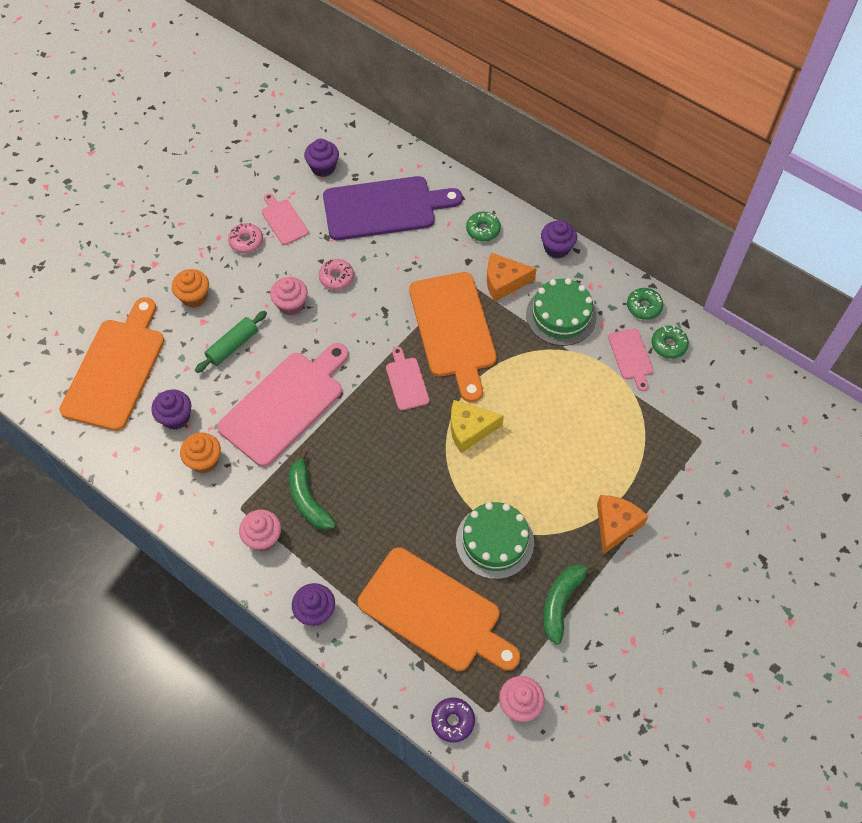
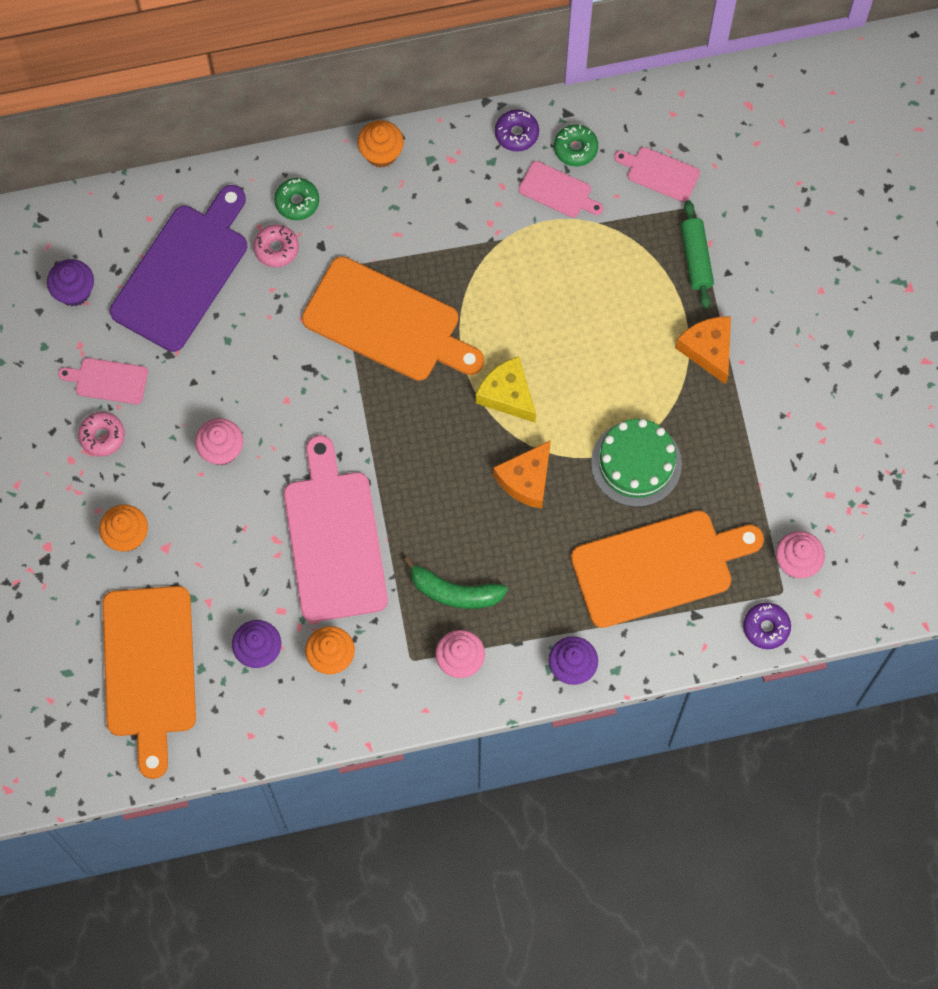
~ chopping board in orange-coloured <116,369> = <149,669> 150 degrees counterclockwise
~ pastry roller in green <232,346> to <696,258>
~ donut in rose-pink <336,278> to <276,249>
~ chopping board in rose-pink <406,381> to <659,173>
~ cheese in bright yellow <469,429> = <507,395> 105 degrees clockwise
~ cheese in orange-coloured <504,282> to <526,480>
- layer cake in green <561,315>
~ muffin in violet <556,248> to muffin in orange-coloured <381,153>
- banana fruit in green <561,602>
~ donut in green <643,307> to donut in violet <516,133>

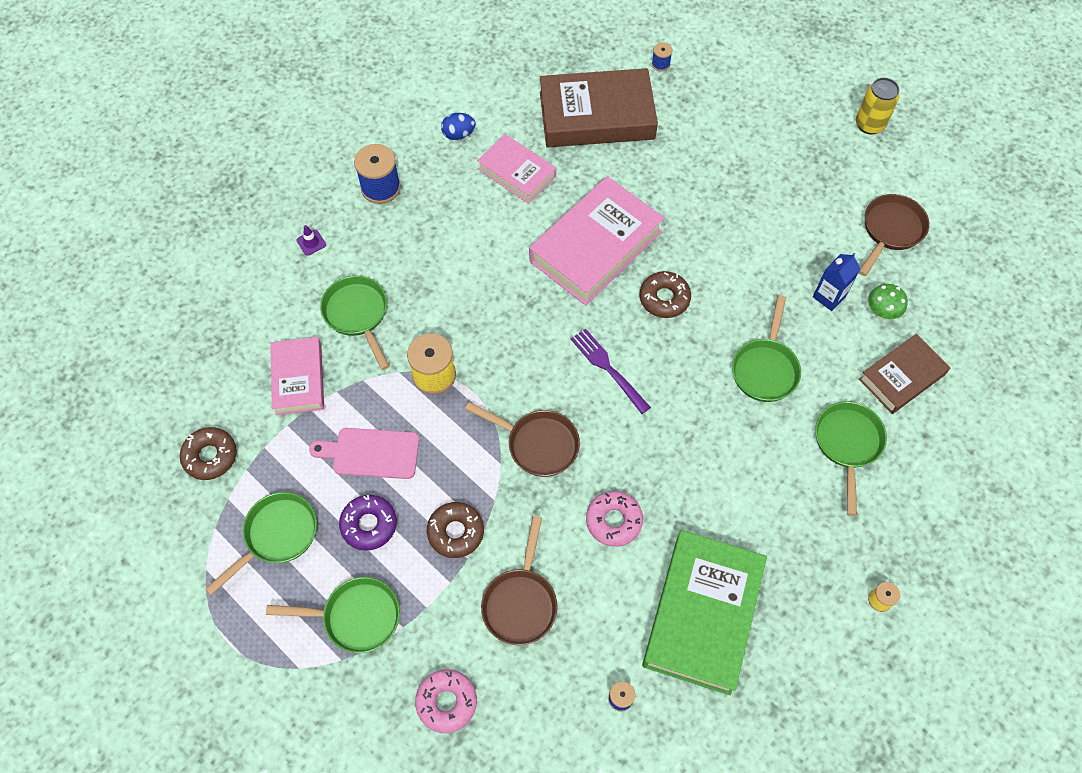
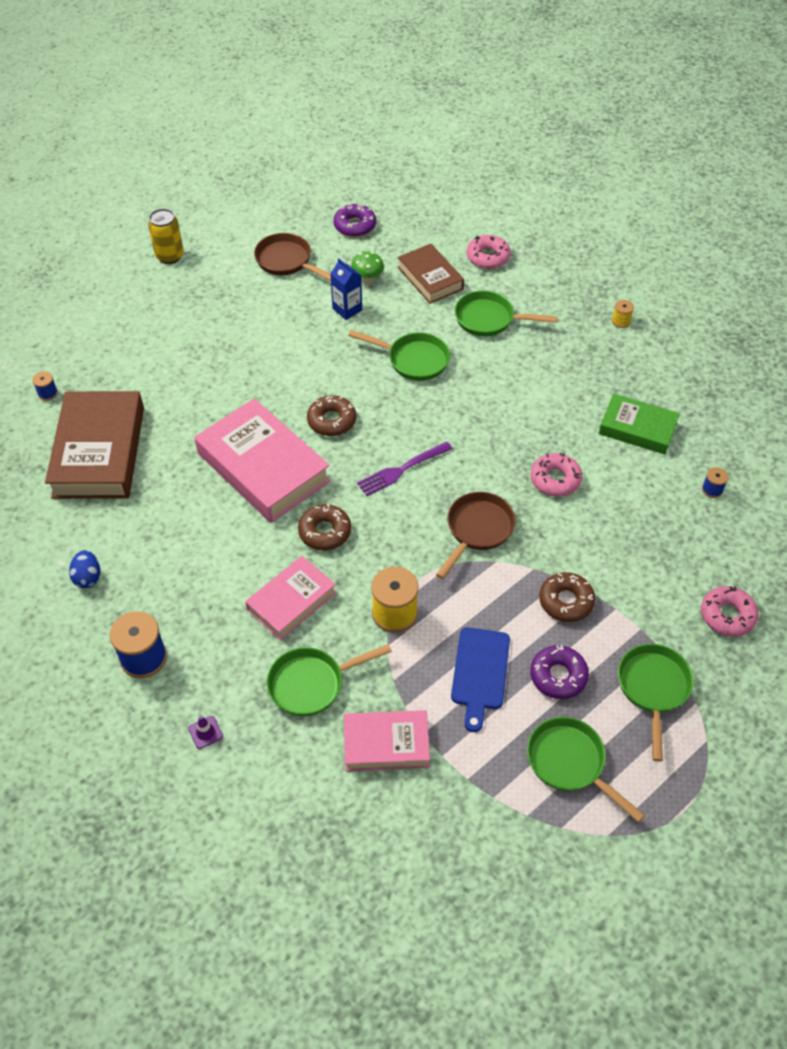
~ donut in russet <210,456> to <325,532>
~ chopping board in rose-pink <371,453> to chopping board in royal blue <480,673>
~ book in rose-pink <517,173> to <291,601>
- pan in russet <521,602>
~ book in green <702,614> = <637,428> x0.60
+ donut in violet <355,226>
+ donut in rose-pink <488,257>

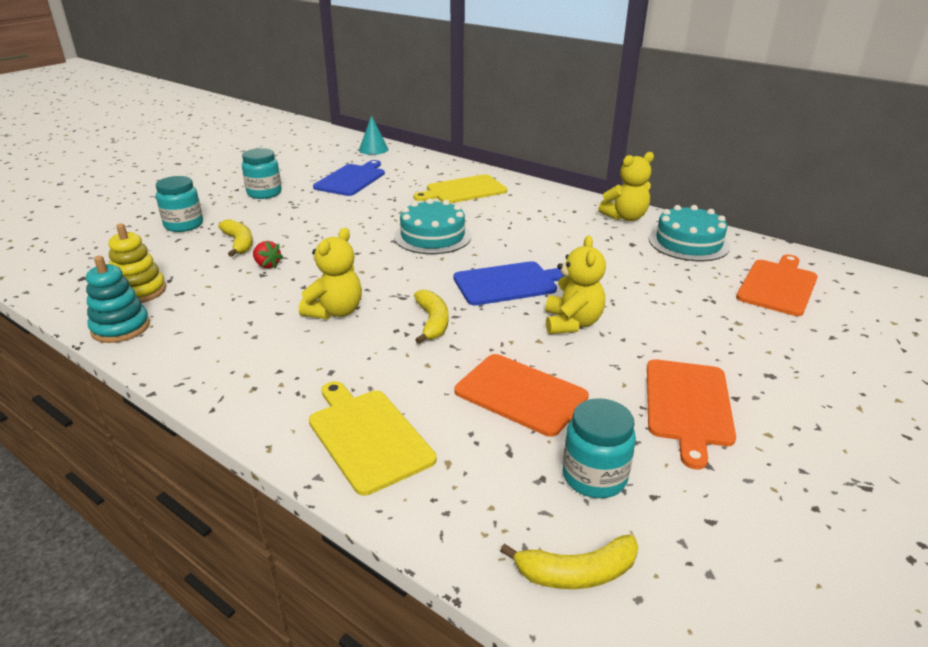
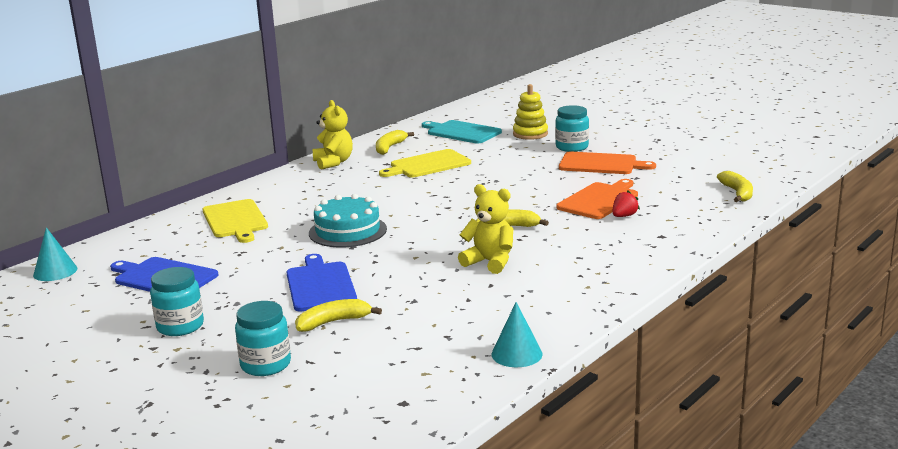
~ stacking rings in turquoise <121,328> to cone in turquoise <516,354>
~ stacking rings in bright yellow <139,291> to <530,134>
~ strawberry in crimson <267,265> to <624,216>
~ chopping board in bright yellow <368,436> to <427,165>
~ chopping board in royal blue <509,283> to <320,285>
- teddy bear in bright yellow <572,323>
~ jar in turquoise <594,477> to <572,147>
~ layer cake in turquoise <688,243> to banana fruit in bright yellow <389,148>
~ chopping board in orange-coloured <778,286> to chopping board in turquoise <462,132>

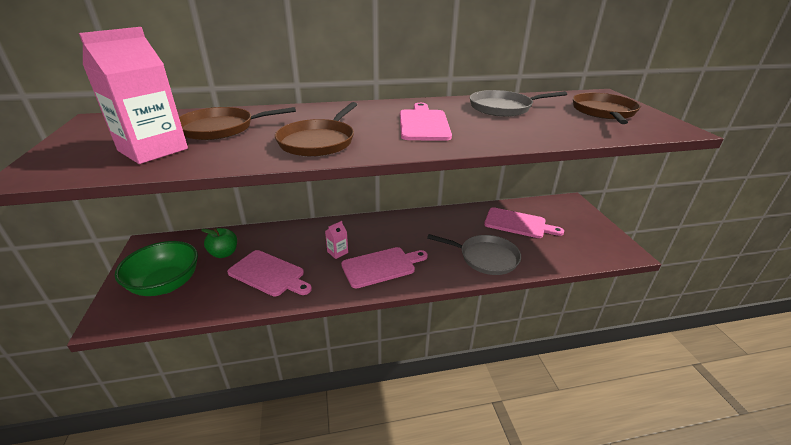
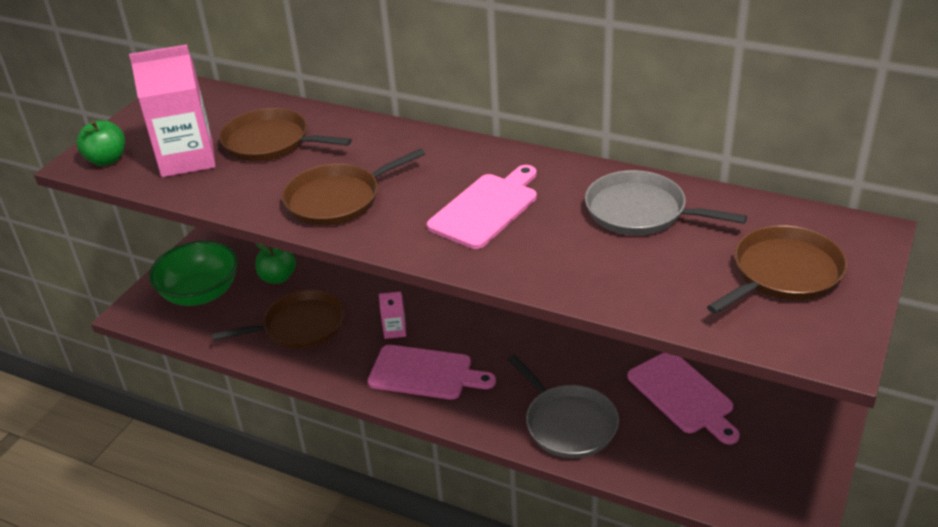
~ chopping board in rose-pink <269,274> to pan in russet <300,326>
+ toy apple in green <107,160>

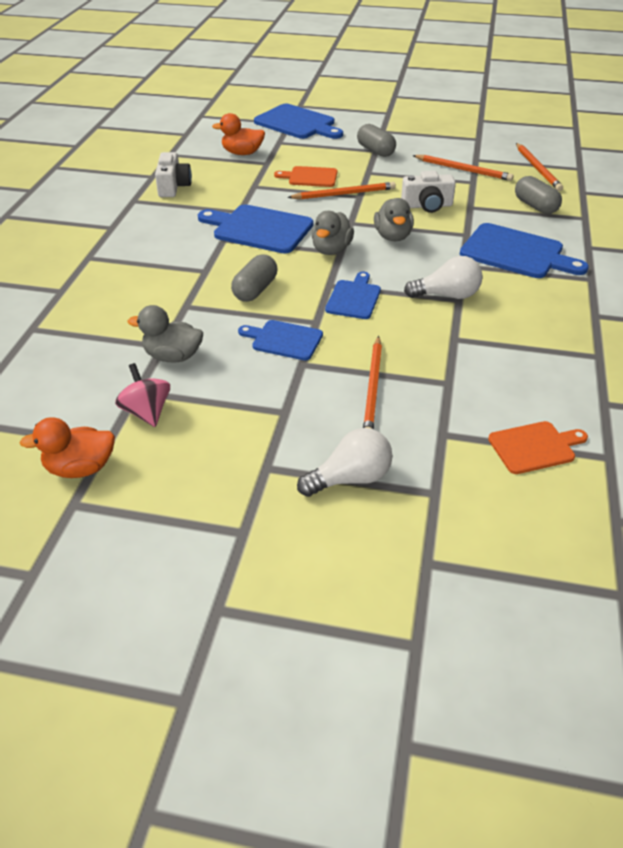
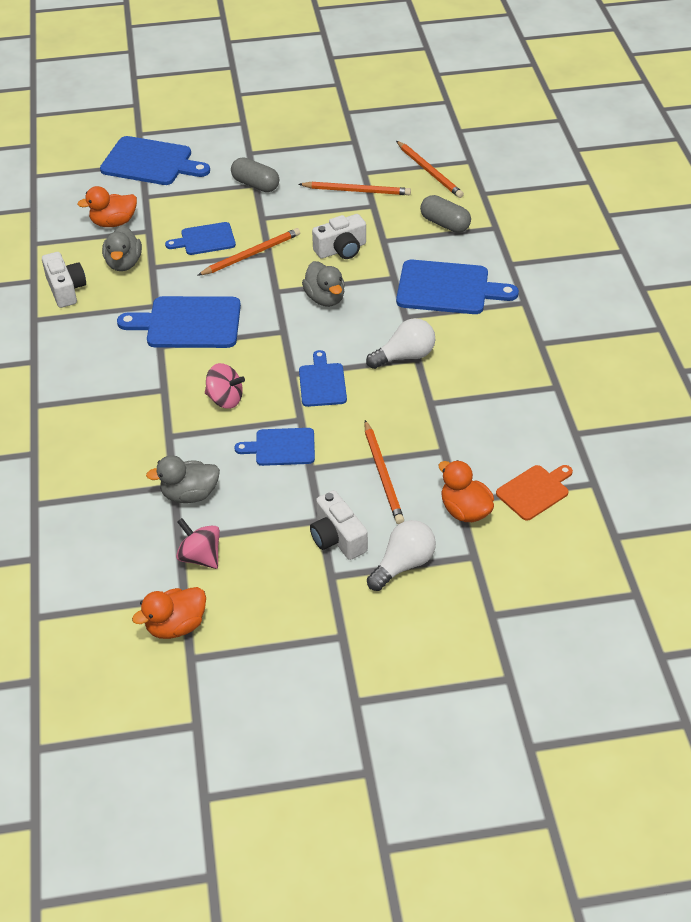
~ pill shape in gray <255,290> to whirligig in rose-pink <225,399>
~ chopping board in orange-coloured <310,177> to chopping board in royal blue <205,239>
~ rubber duck in gray <331,250> to <124,263>
+ camera in pure white <337,538>
+ rubber duck in orange-coloured <465,510>

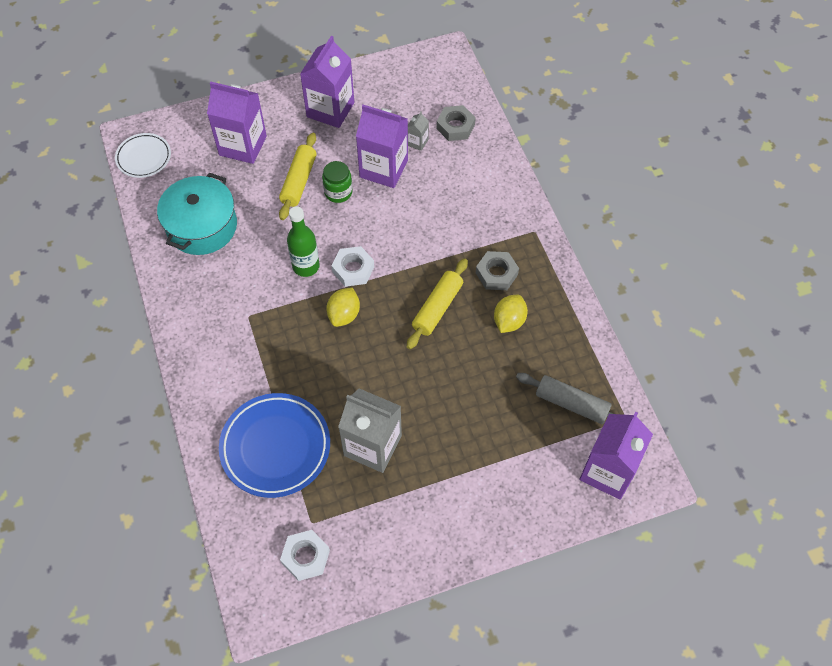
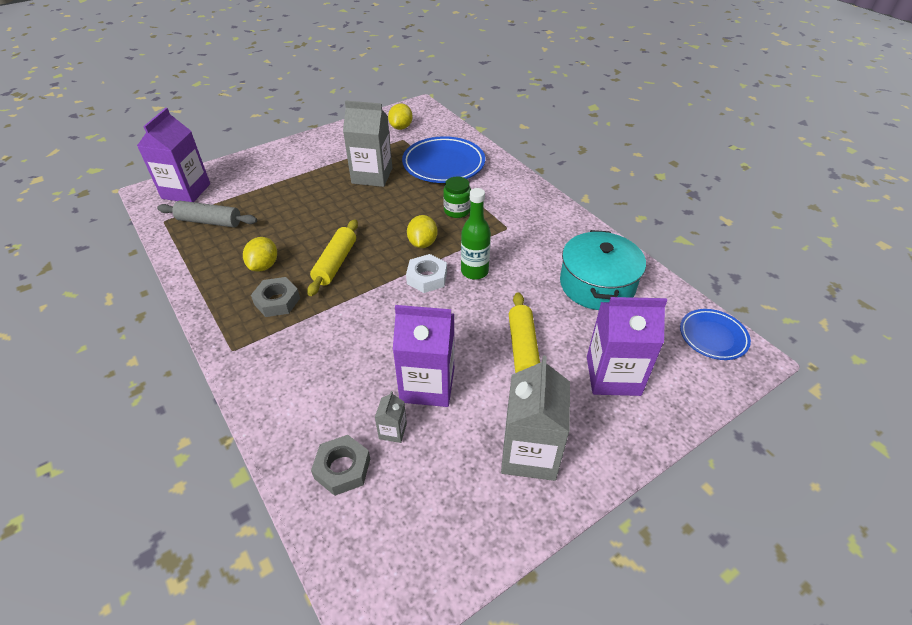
~ dinner plate in pure white <144,158> to dinner plate in royal blue <713,337>
~ hexagon nut in pure white <306,557> to citrus fruit in bright yellow <401,127>
~ juice carton in violet <330,110> to juice carton in gray <529,453>
~ jar in green <338,192> to <457,211>

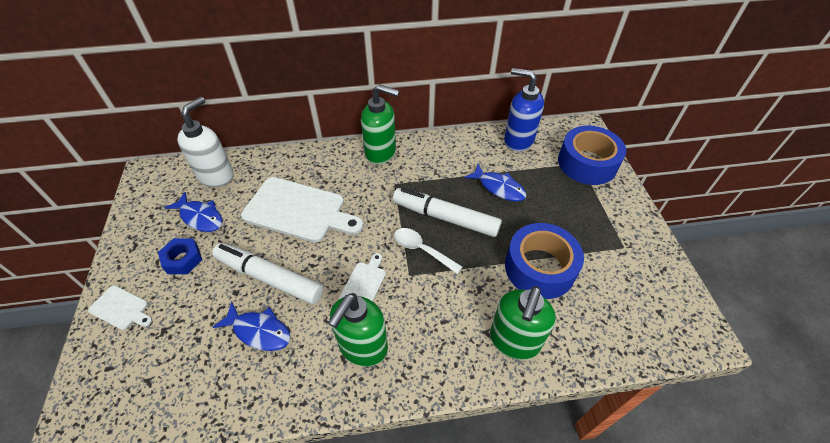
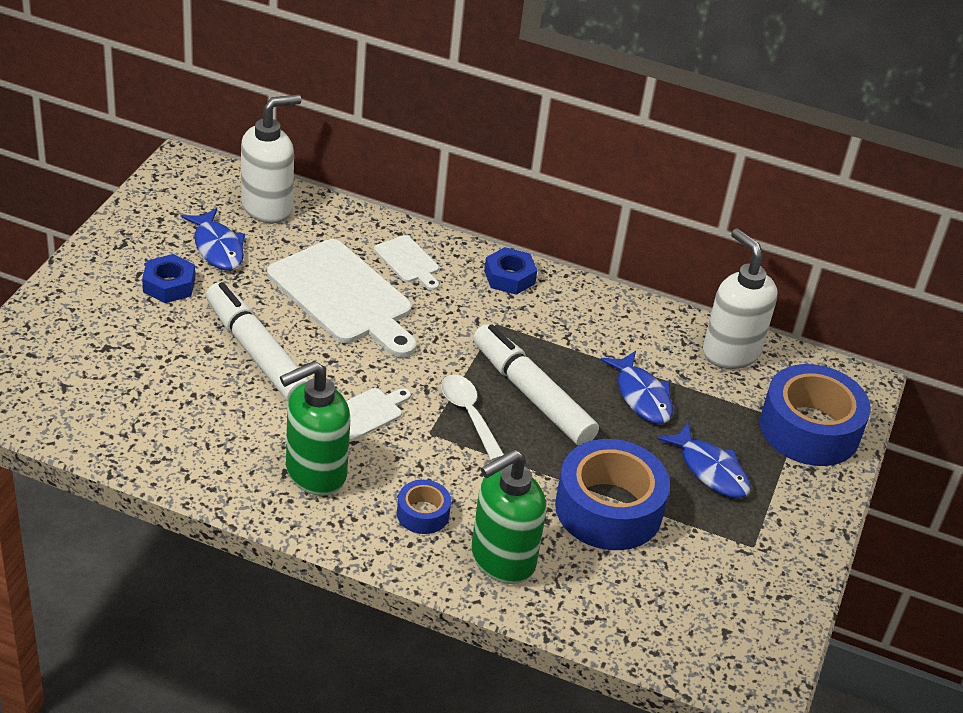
~ chopping board in pure white <121,308> to <408,261>
~ fish in royal blue <259,331> to <710,470>
~ pump bottle in green <381,153> to hexagon nut in royal blue <509,277>
~ pump bottle in royal blue <518,140> to pump bottle in pure white <730,352>
+ tape in royal blue <423,514>

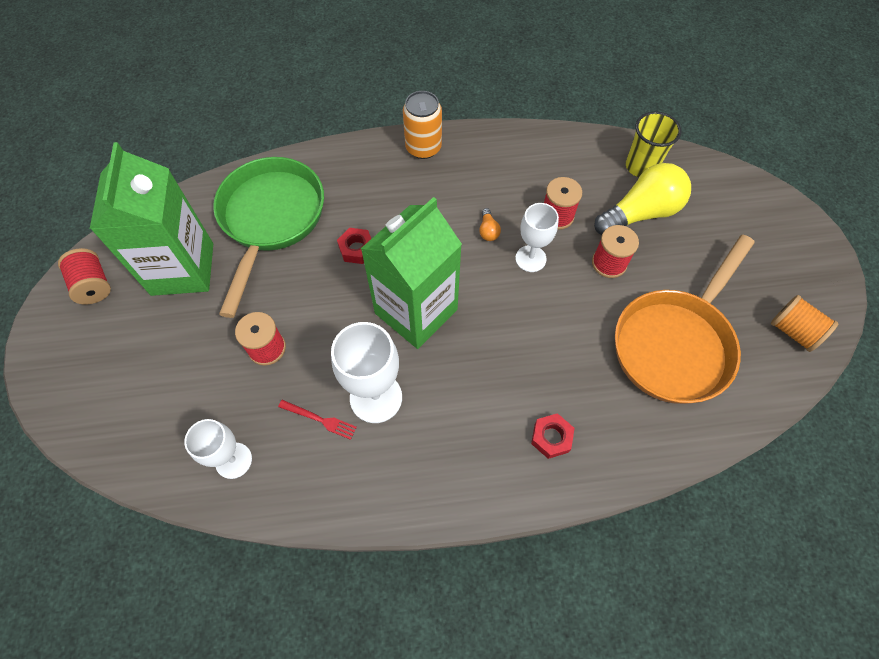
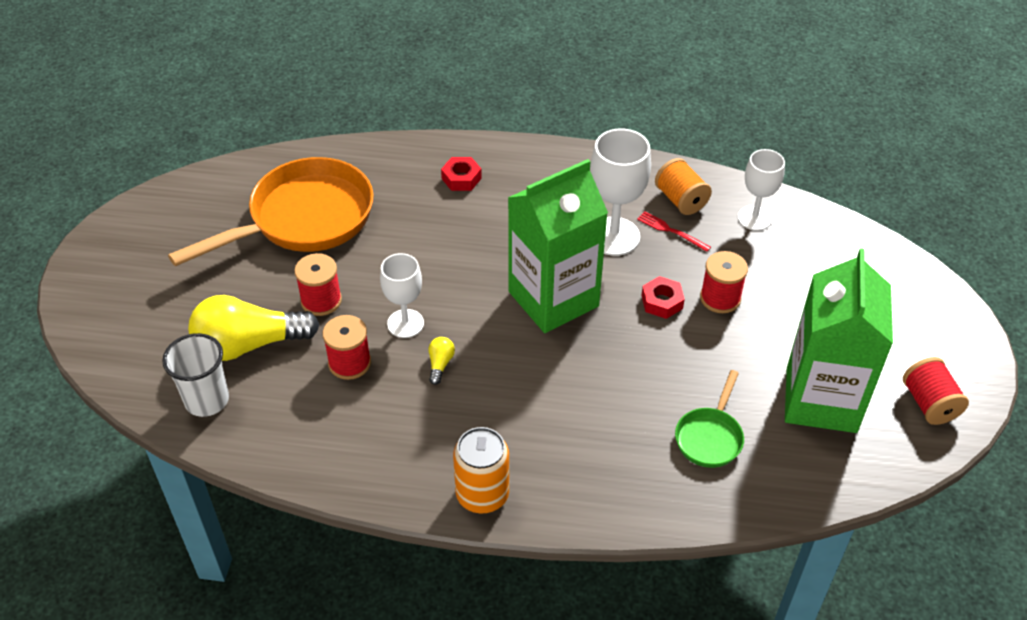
~ pan in green <270,220> = <710,437> x0.48
~ hexagon nut in crimson <356,249> to <662,302>
~ lightbulb in orange-coloured <488,230> to lightbulb in bright yellow <440,364>
~ tumbler in bright yellow <641,166> to tumbler in pure white <207,400>
~ spool in orange-coloured <793,331> to <681,200>

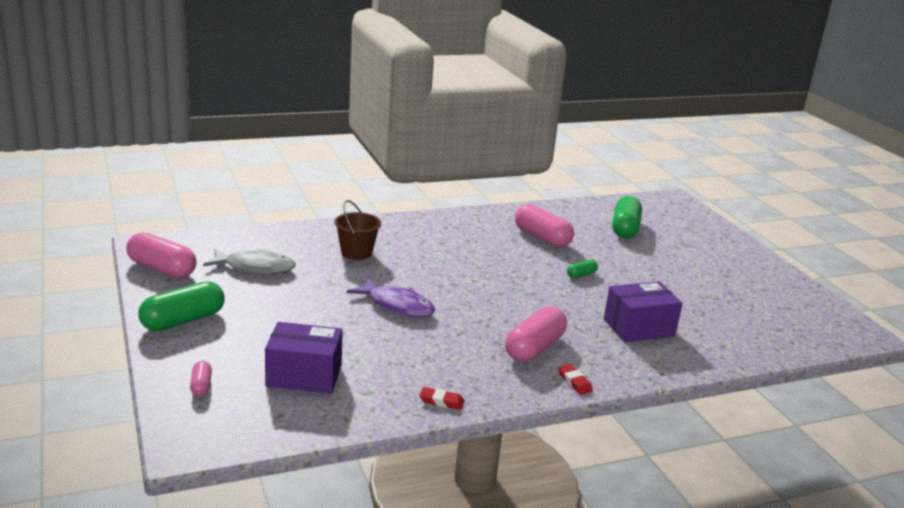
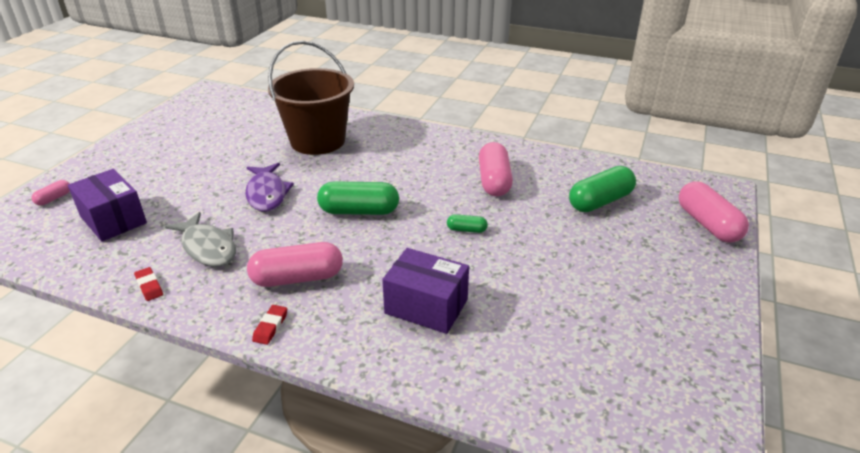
~ pill shape in rose-pink <162,269> to <707,224>
~ pill shape in green <183,321> to <359,211>
~ fish in gray <255,267> to <208,247>
~ pail in russet <356,253> = <318,141> x1.92

